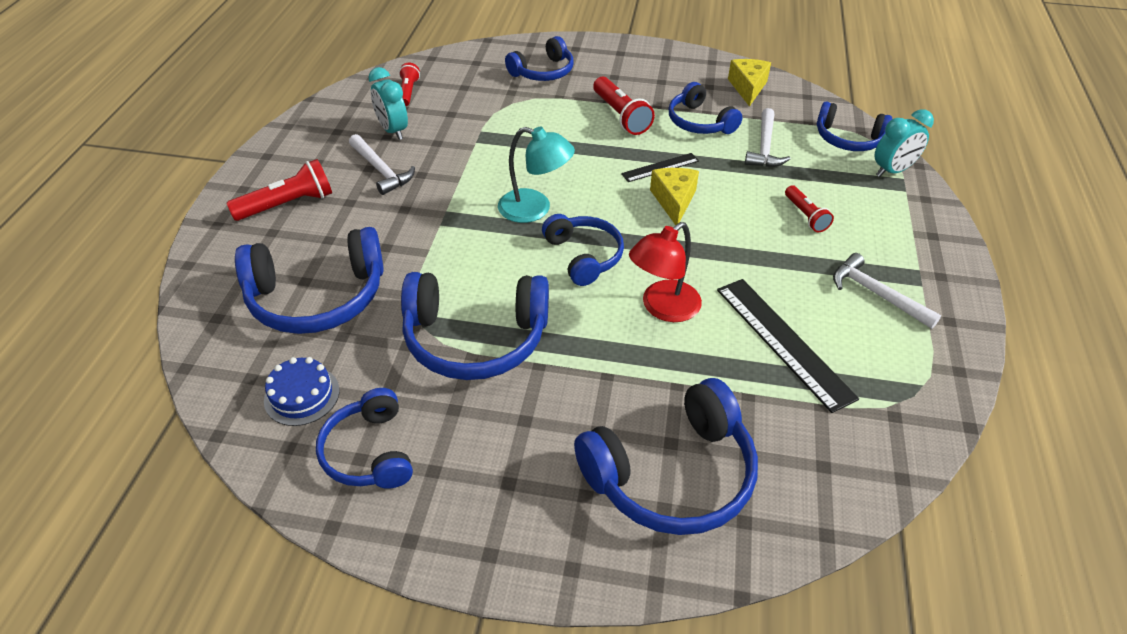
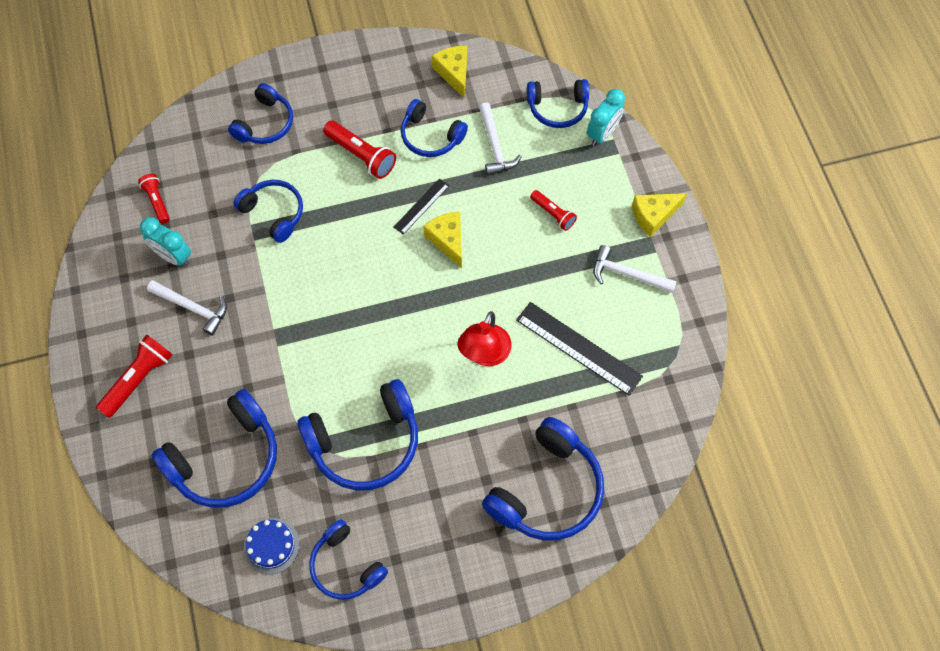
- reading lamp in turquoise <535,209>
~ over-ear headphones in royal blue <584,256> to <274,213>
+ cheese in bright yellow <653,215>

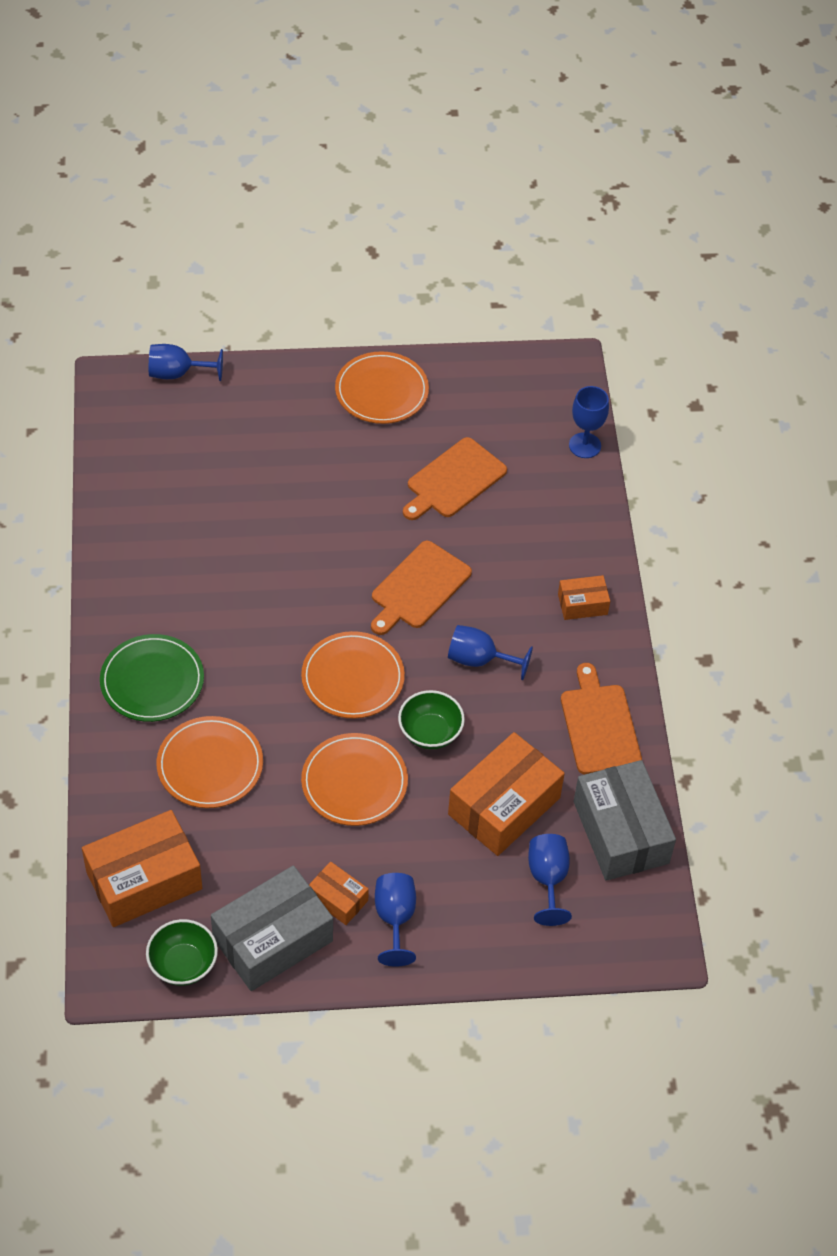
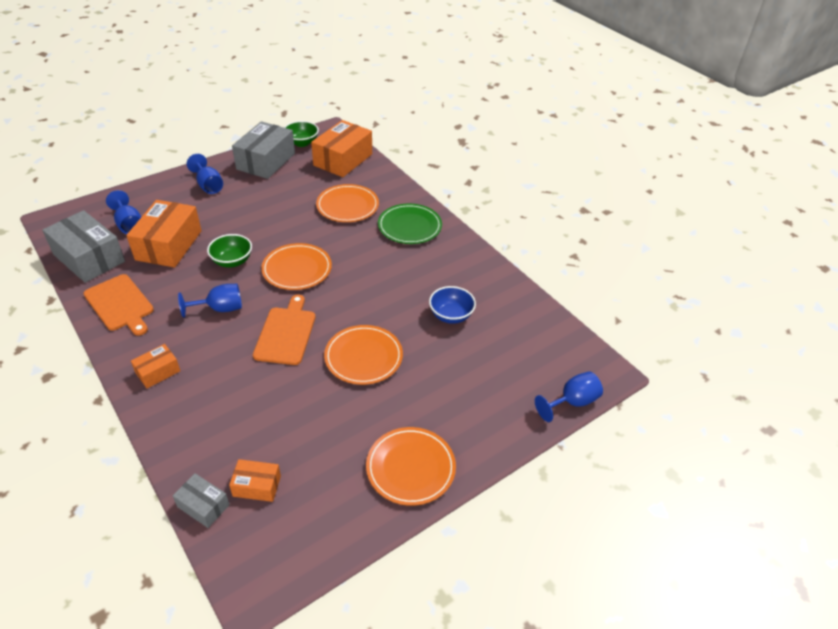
~ dinner plate in orange-coloured <354,782> to <363,357>
~ package in orange-coloured <338,899> to <257,486>
- chopping board in orange-coloured <454,480>
~ chalice in royal blue <584,445> to package in gray <203,506>
+ bowl in royal blue <451,315>

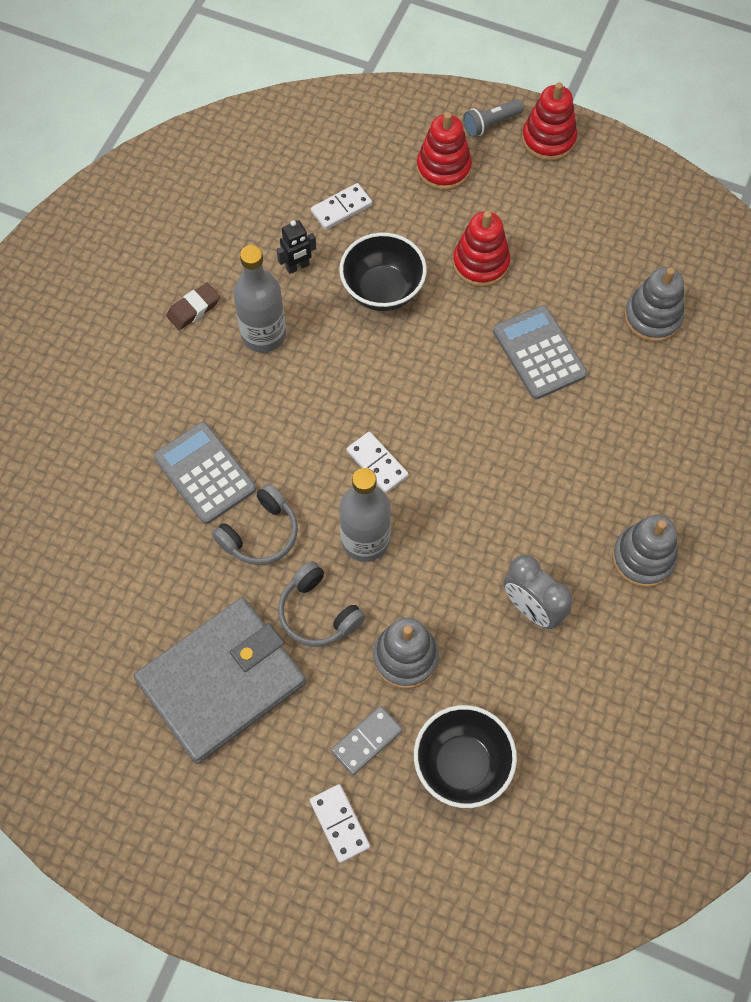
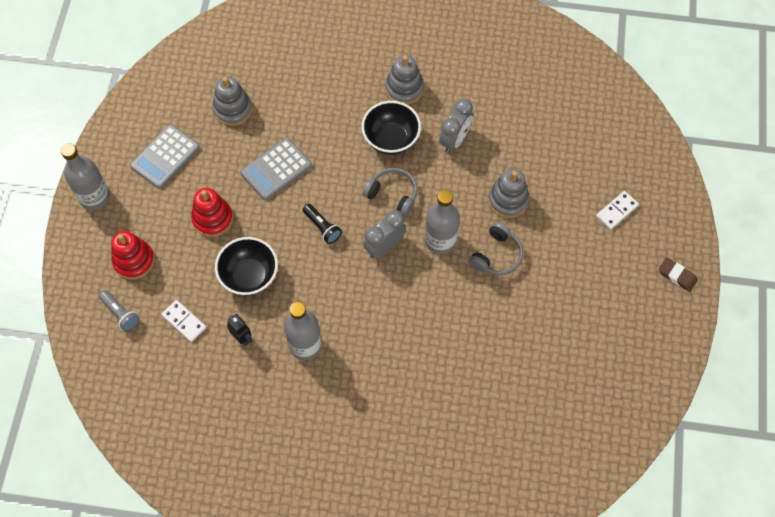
- card wallet in gray <221,681>
~ calculator in gray <204,473> to <165,157>
~ eraser in russet <193,309> to <677,276>
~ over-ear headphones in gray <260,534> to <392,194>
- domino in gray <366,741>
~ domino in pure white <377,463> to clock in gray <384,247>
~ bowl in jet-black <462,765> to <391,139>
~ pocket torch in gray <491,124> to <120,313>
~ stacking rings in crimson <548,140> to bottle in gray <95,197>
+ pocket torch in jet-black <322,227>

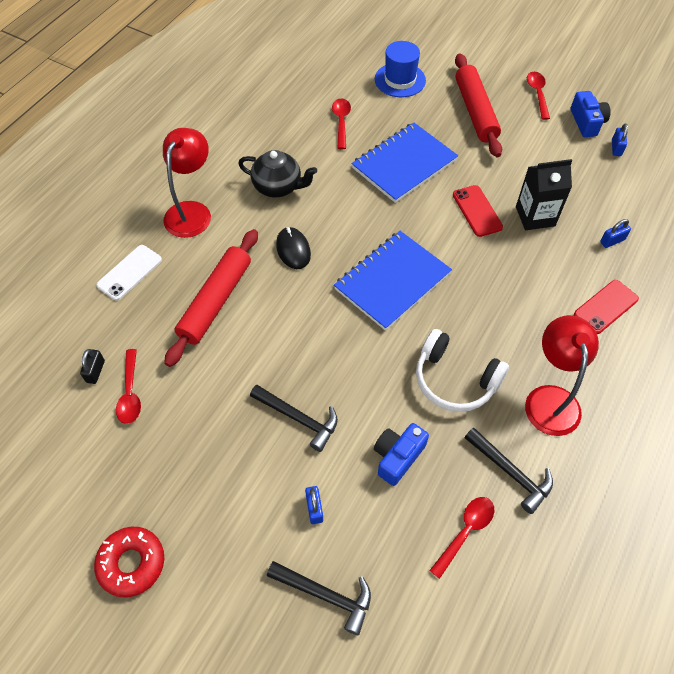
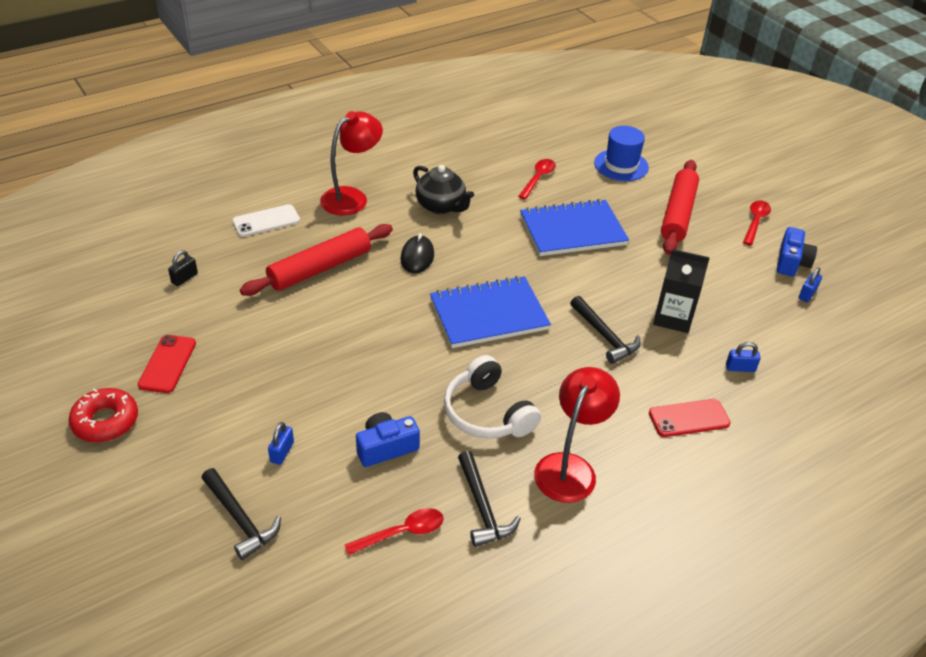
- spoon in crimson <130,393>
~ claw hammer in jet-black <298,418> to <604,336>
~ phone in crimson <477,211> to <167,364>

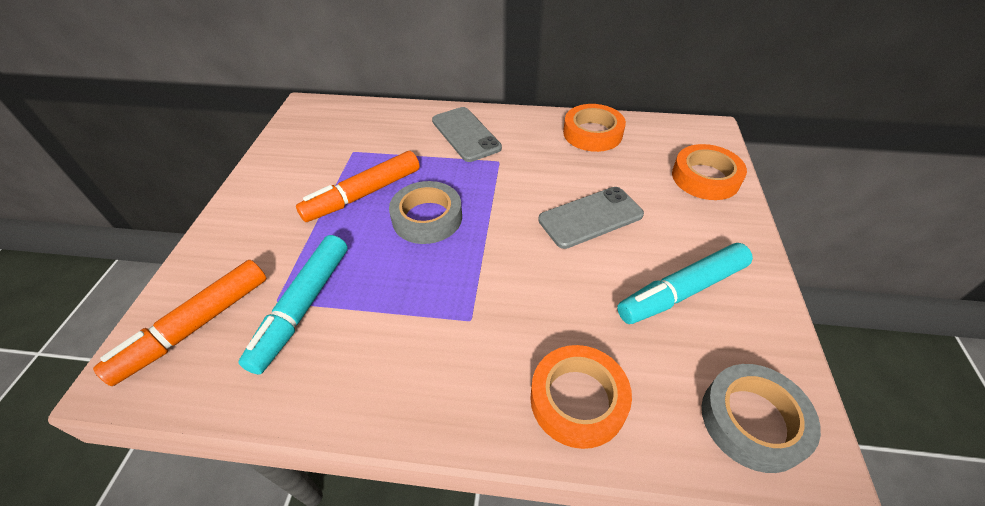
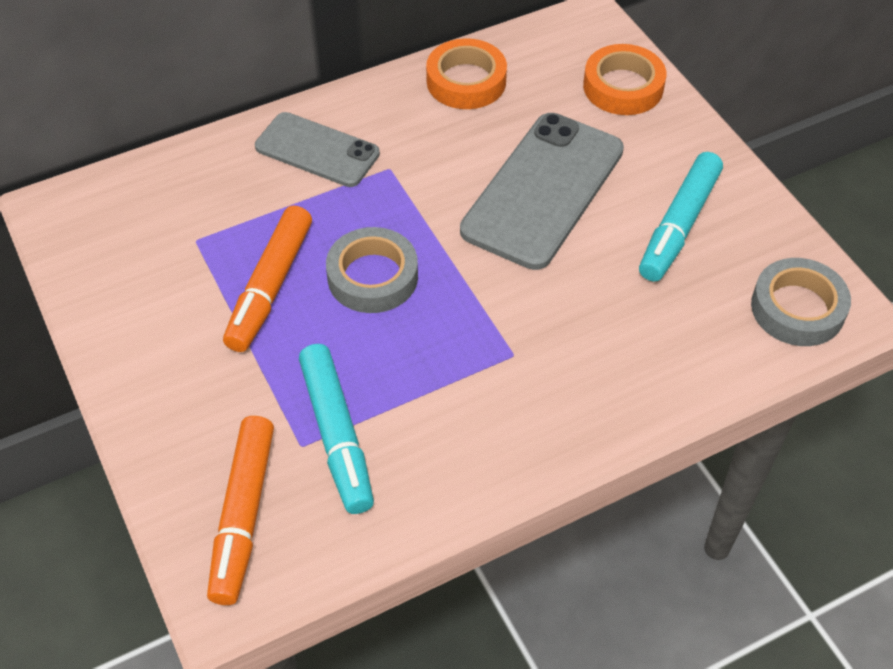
- tape in orange-coloured <578,399>
~ phone in gray <590,217> = <543,190> x1.60

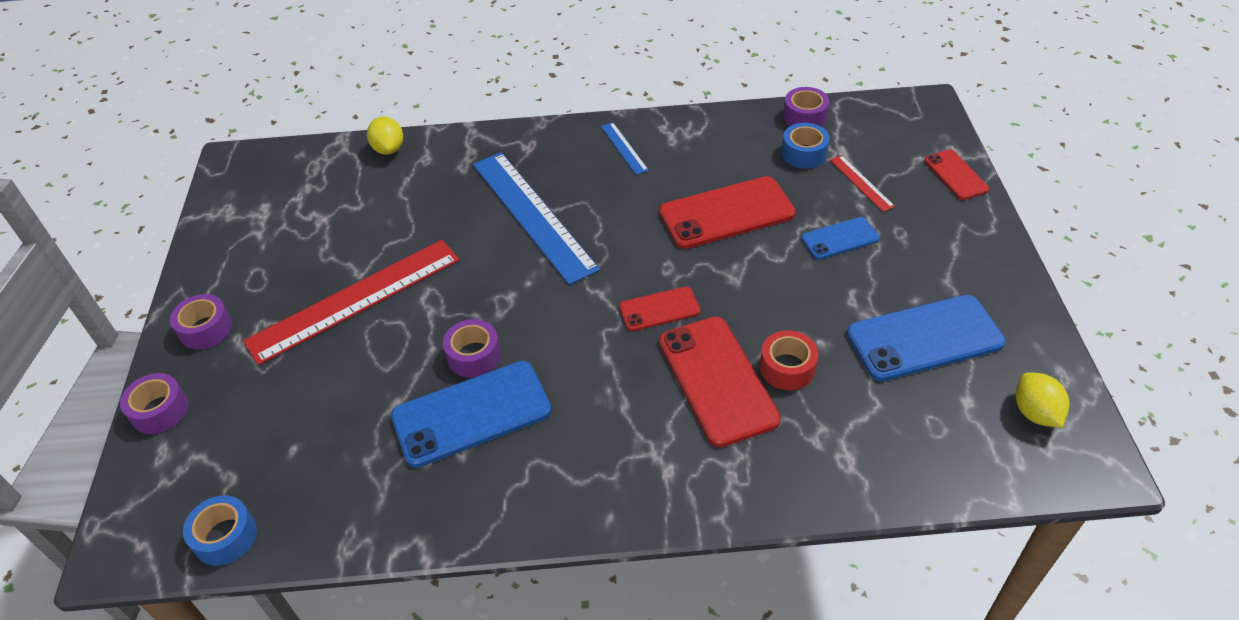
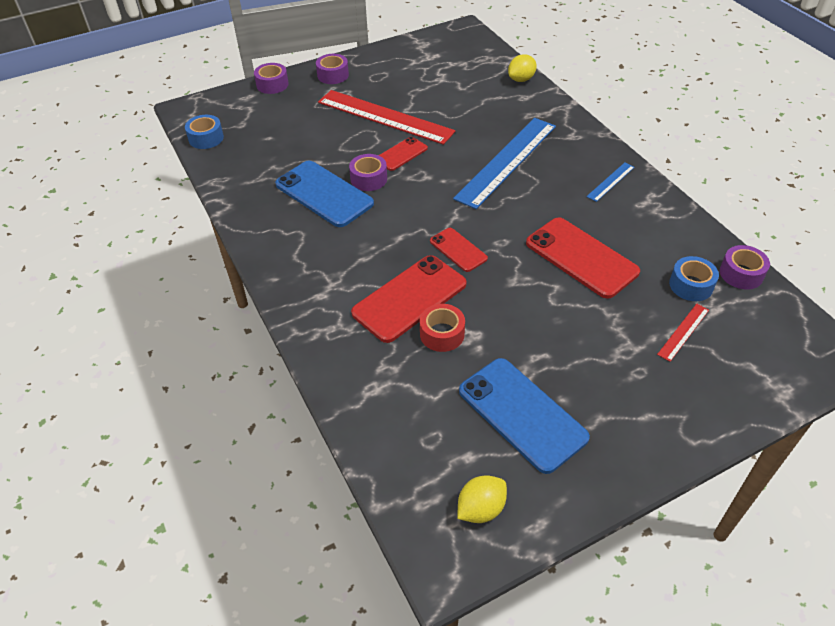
- phone in royal blue <839,238>
~ phone in crimson <956,175> to <401,154>

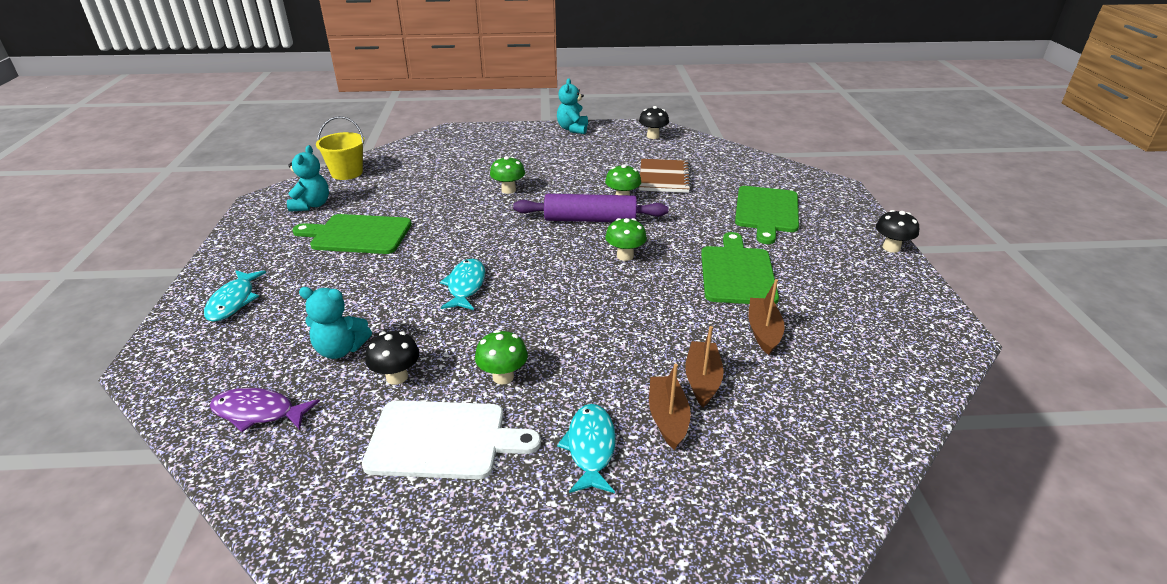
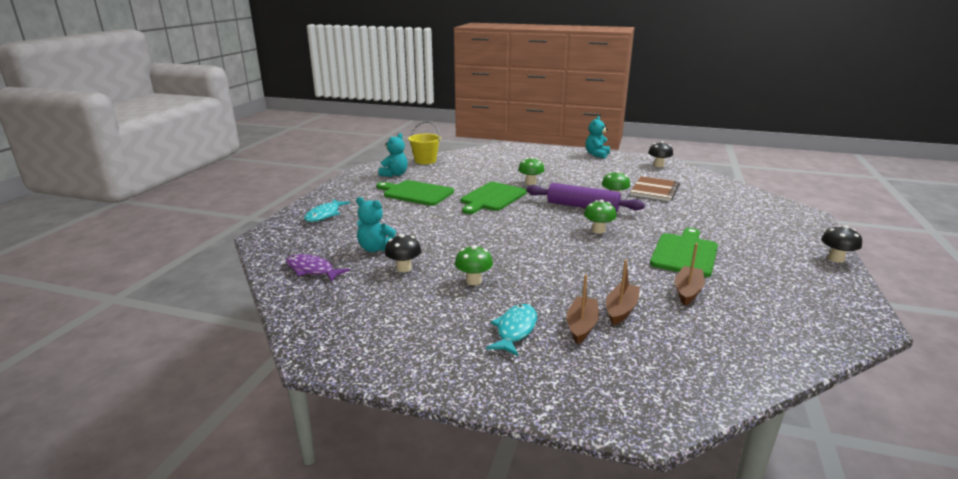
- chopping board in pure white <443,439>
- fish in turquoise <465,286>
~ chopping board in green <766,211> to <492,198>

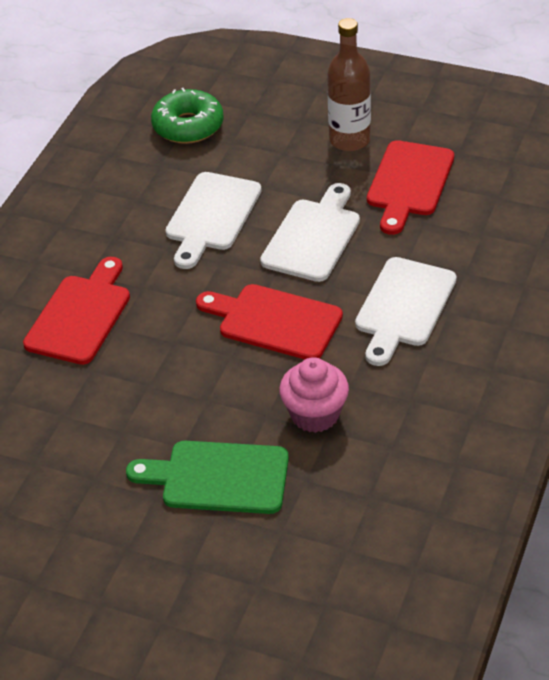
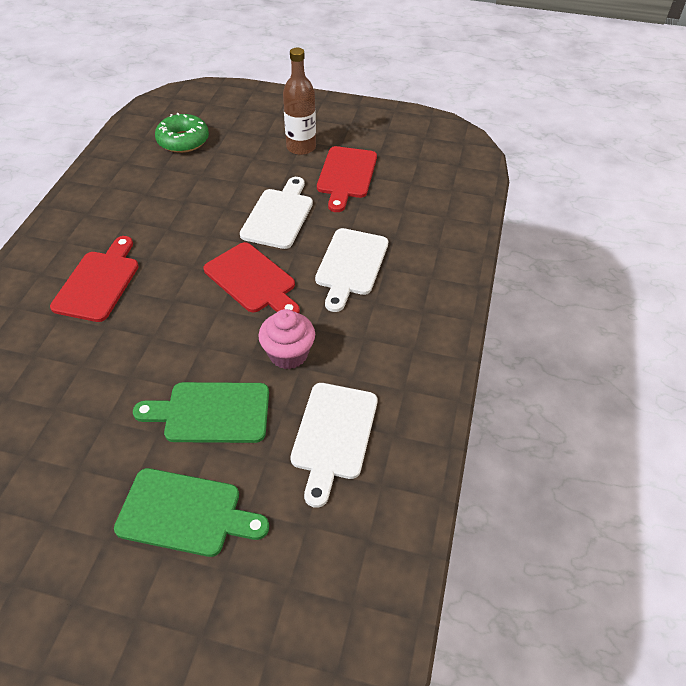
~ chopping board in pure white <211,216> to <333,435>
~ chopping board in crimson <274,321> = <252,280> 150 degrees counterclockwise
+ chopping board in green <185,513>

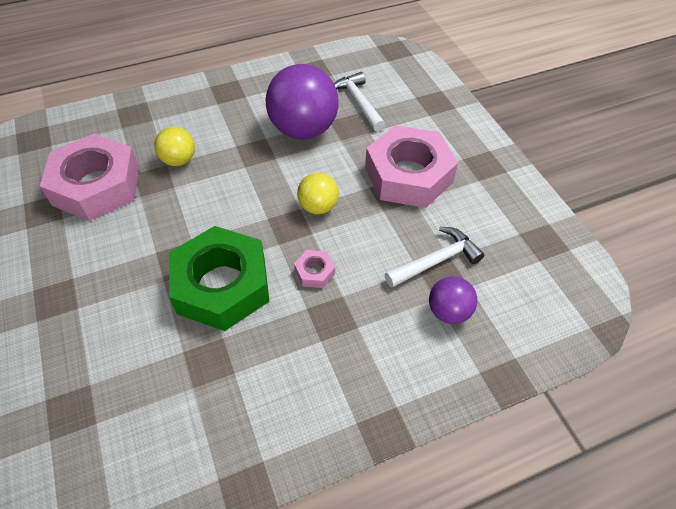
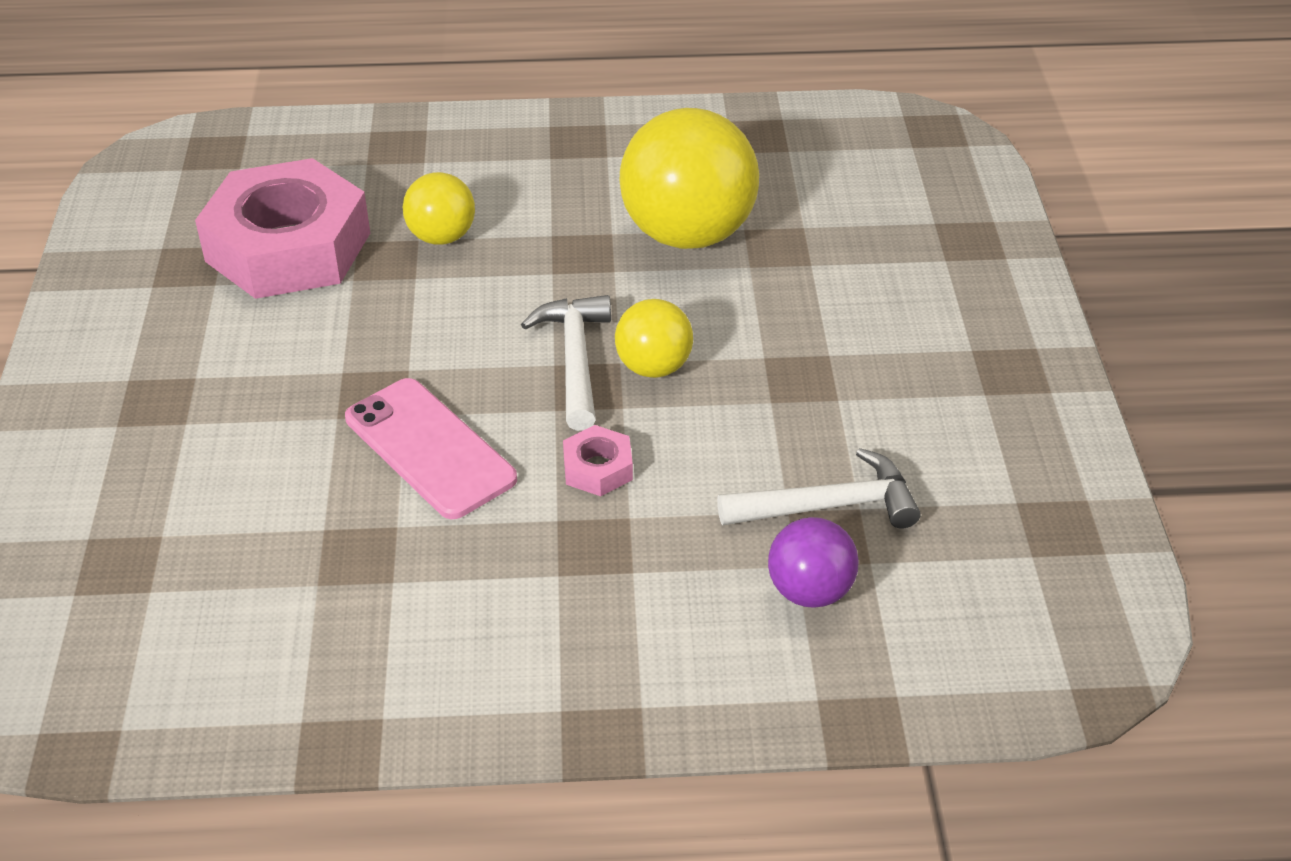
~ hexagon nut in green <222,285> to phone in rose-pink <429,448>
~ ball in violet <303,130> to ball in bright yellow <688,234>
~ claw hammer in pure white <358,102> to <575,359>
- hexagon nut in rose-pink <408,175>

